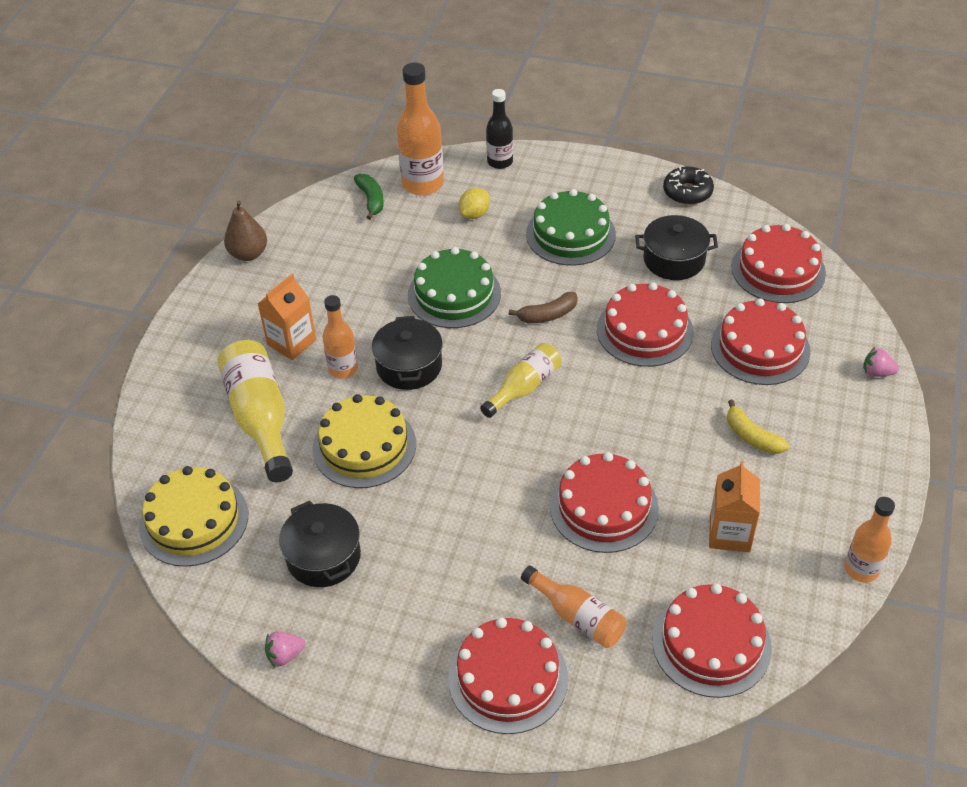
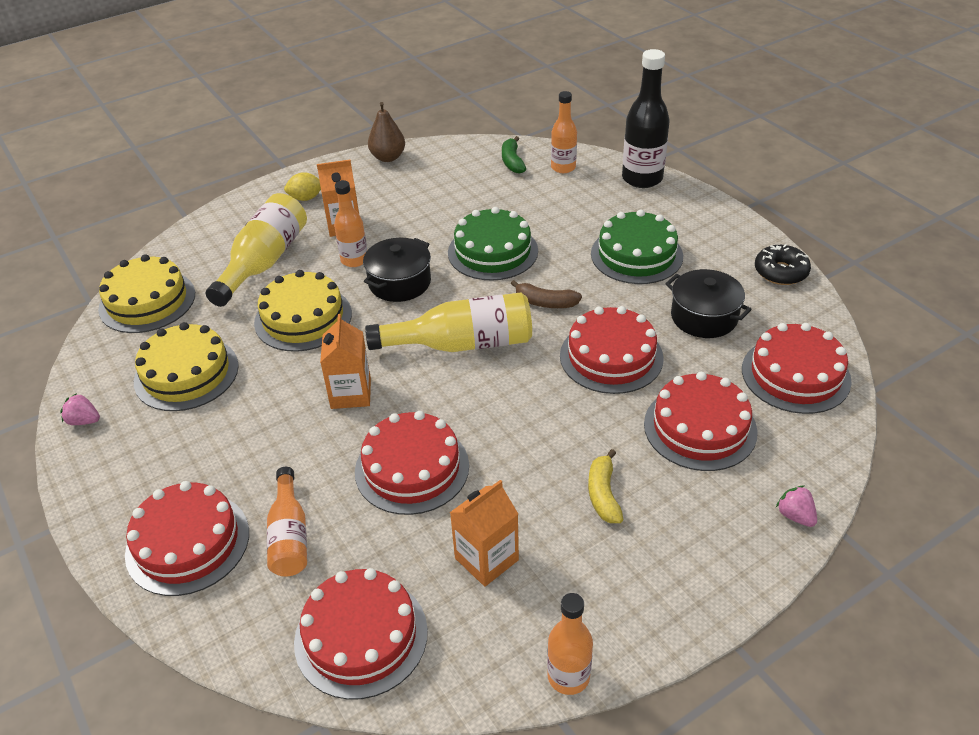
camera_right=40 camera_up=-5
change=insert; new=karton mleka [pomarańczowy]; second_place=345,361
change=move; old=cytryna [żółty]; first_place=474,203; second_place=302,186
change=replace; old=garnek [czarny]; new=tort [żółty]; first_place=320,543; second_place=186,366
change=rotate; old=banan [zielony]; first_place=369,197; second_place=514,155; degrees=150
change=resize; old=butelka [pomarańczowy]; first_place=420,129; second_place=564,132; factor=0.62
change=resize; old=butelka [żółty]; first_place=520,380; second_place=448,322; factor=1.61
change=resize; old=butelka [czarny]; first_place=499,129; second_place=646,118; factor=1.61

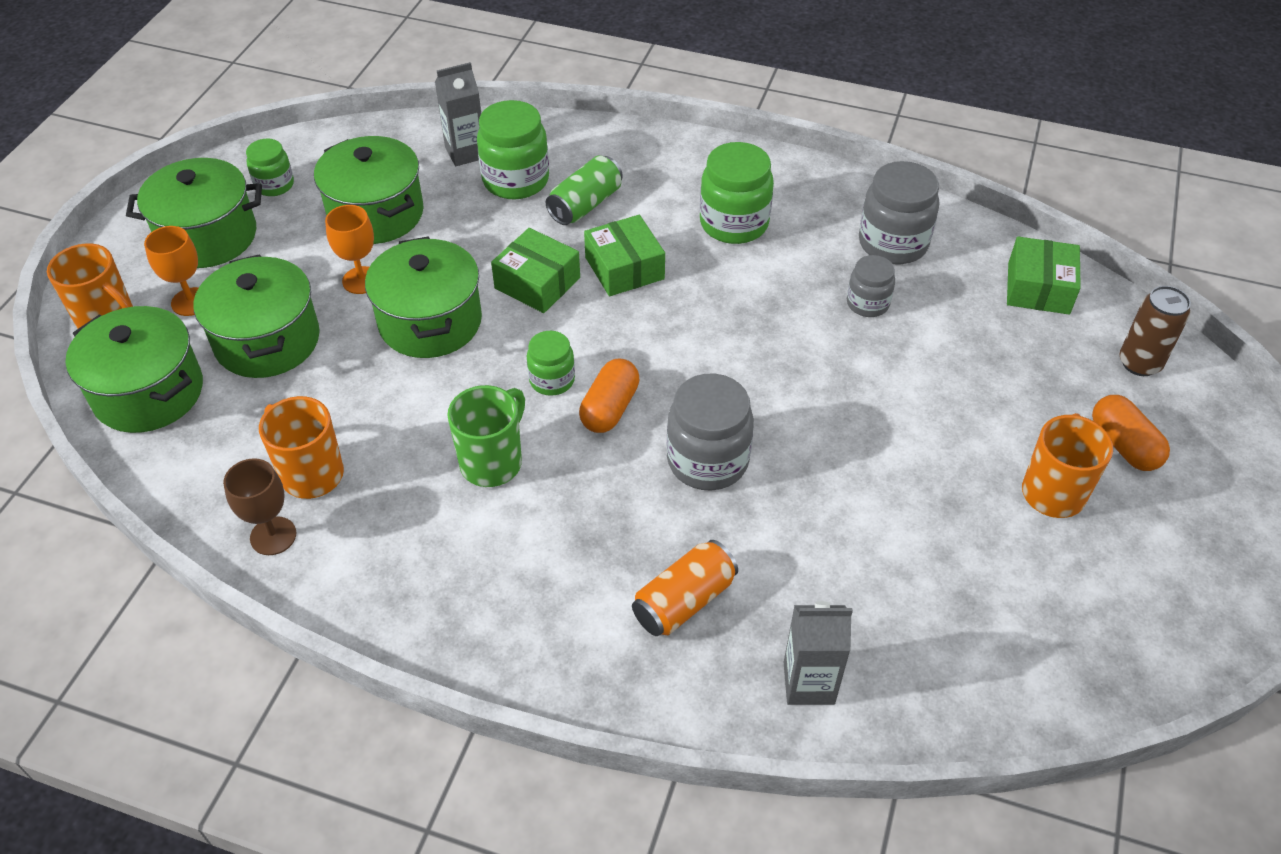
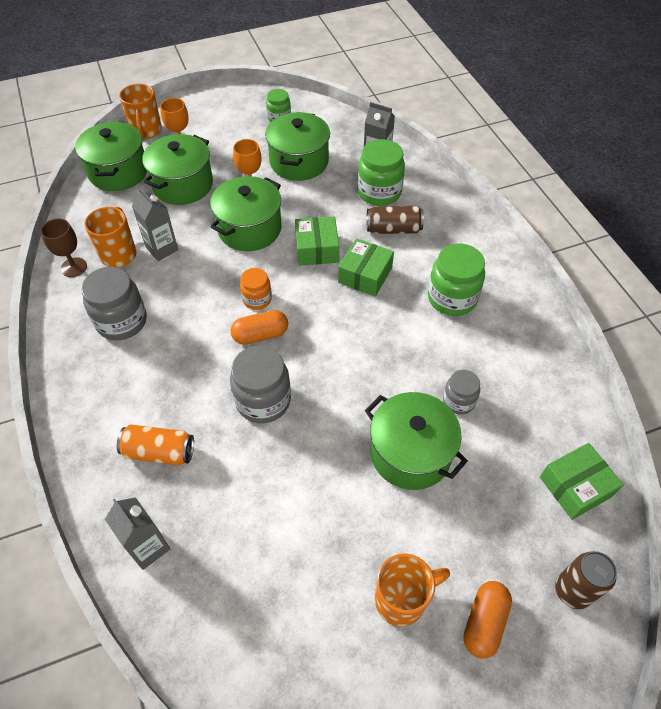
camera_right=50 camera_up=5
change=delete; old=kubek [zielony]; first_place=486,436
change=insert; new=karton mleka [szary]; second_place=155,224
change=move; old=garnek [zielony]; first_place=194,213; second_place=416,441
change=move; old=słoik [szary]; first_place=899,212; second_place=114,303
change=recolor; old=słoik [zielony]; new=słoik [pomarańczowy]; first_place=551,363; second_place=256,289
change=recolor; old=puszka [zielony]; new=puszka [brązowy]; first_place=584,190; second_place=395,220

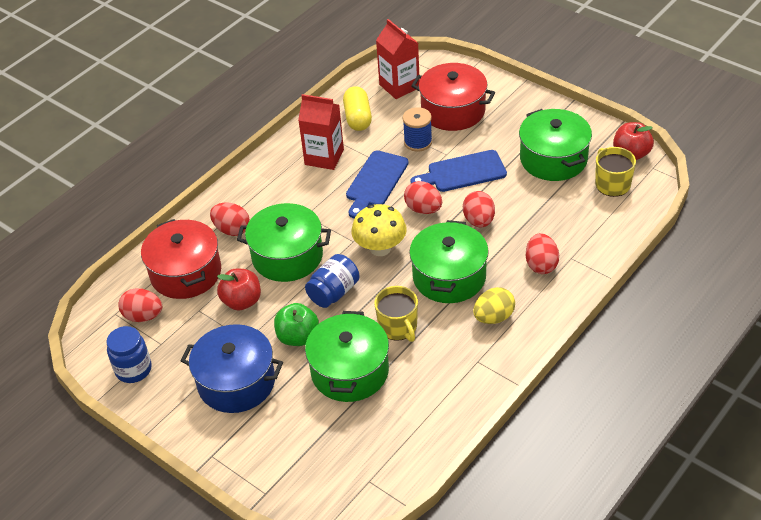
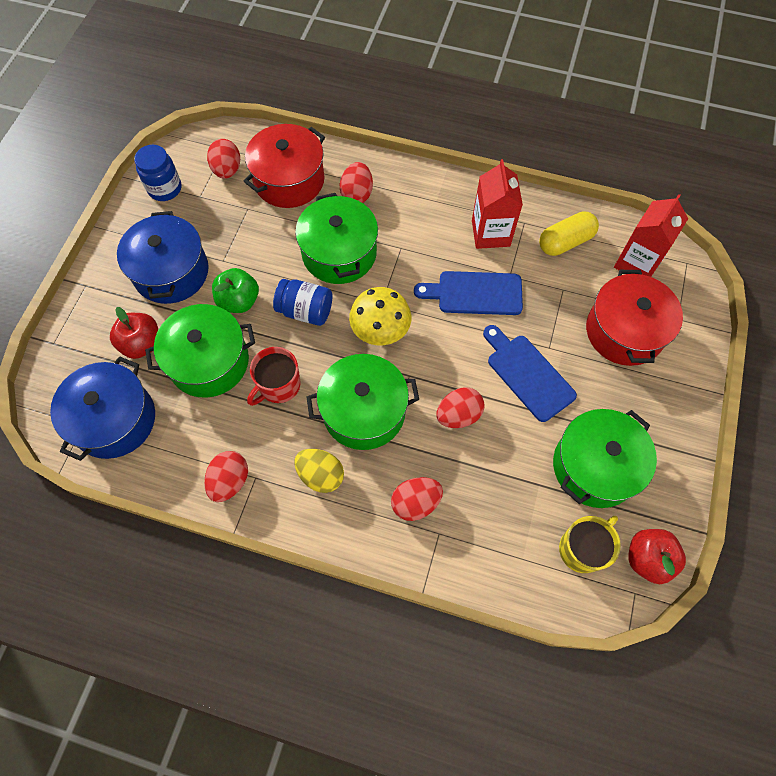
camera_right=65 camera_up=20
change=delete; old=szpulka [niebieski]; first_place=417,129
change=insert; new=garnek [niebieski]; second_place=102,408
change=move; old=jabłko [czerwony]; first_place=239,290; second_place=134,333
change=move; old=jajko [czerwony]; first_place=423,197; second_place=226,476
change=recolor; old=kubek [żółty]; new=kubek [czerwony]; first_place=396,314; second_place=273,376

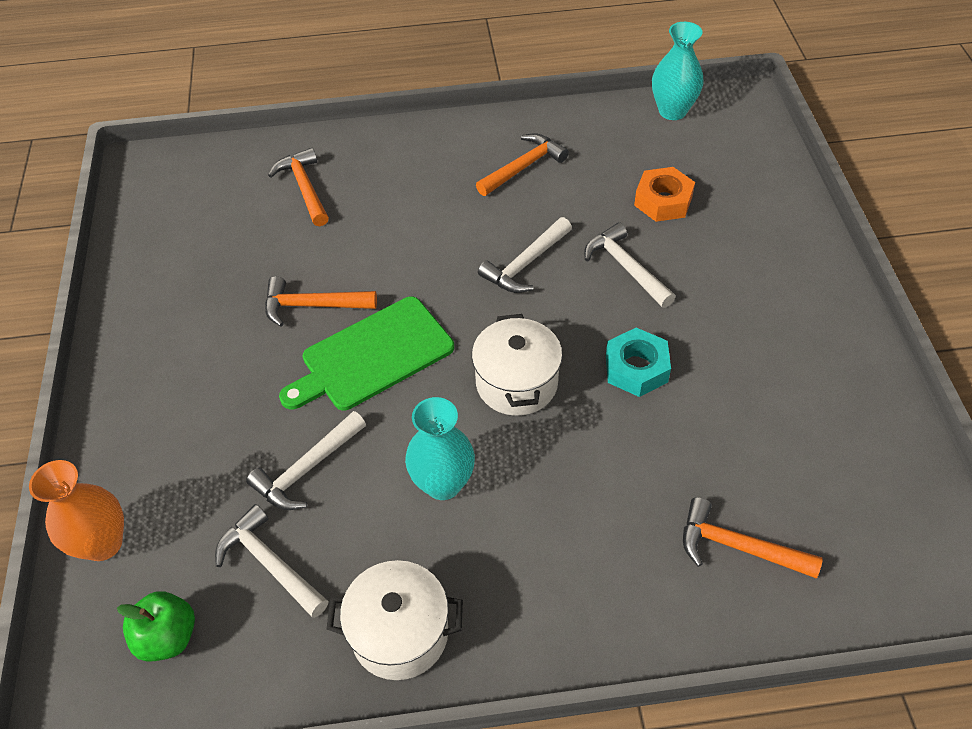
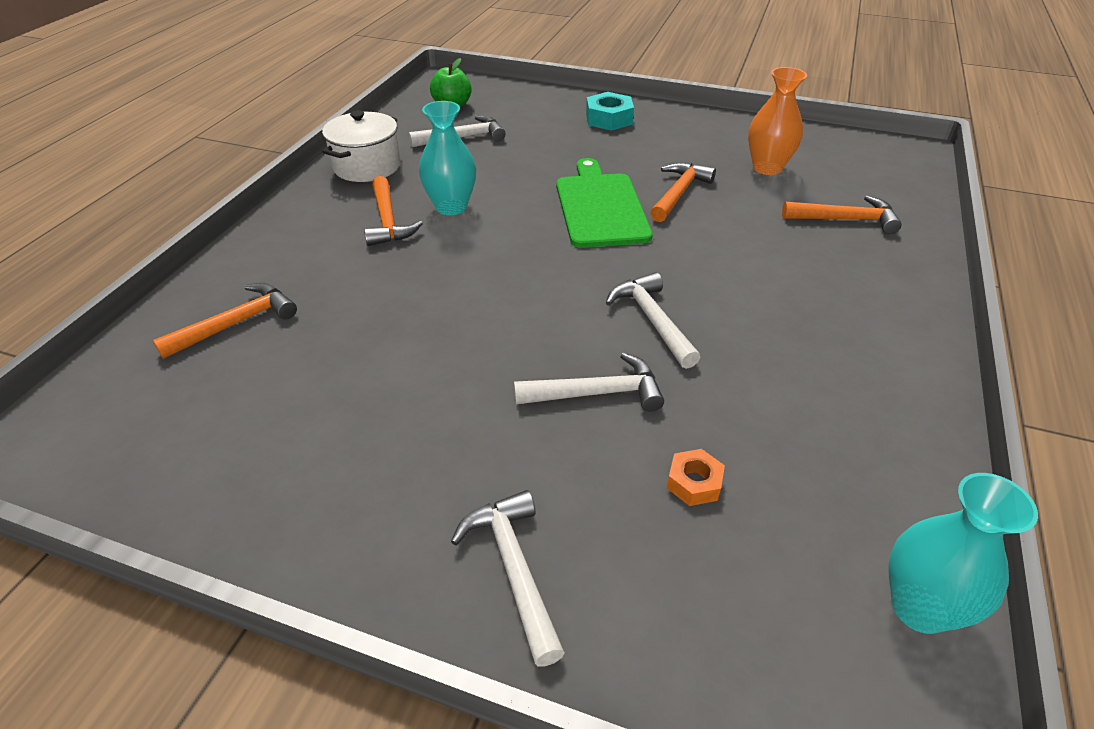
camera_right=115 camera_up=-10
change=delete; old=garnek [biały]; first_place=517,365
change=move; old=wazon [pomarańczowy]; first_place=76,510; second_place=777,121
change=move; old=młotek [biały]; first_place=306,460; second_place=508,578
change=move; old=młotek [pomarańczowy]; first_place=522,165; second_place=393,211
change=move; old=nakrętka [turkusowy]; first_place=638,362; second_place=610,111
change=resize; old=nakrętka [pomarańczowy]; first_place=664,194; second_place=696,477; factor=0.62

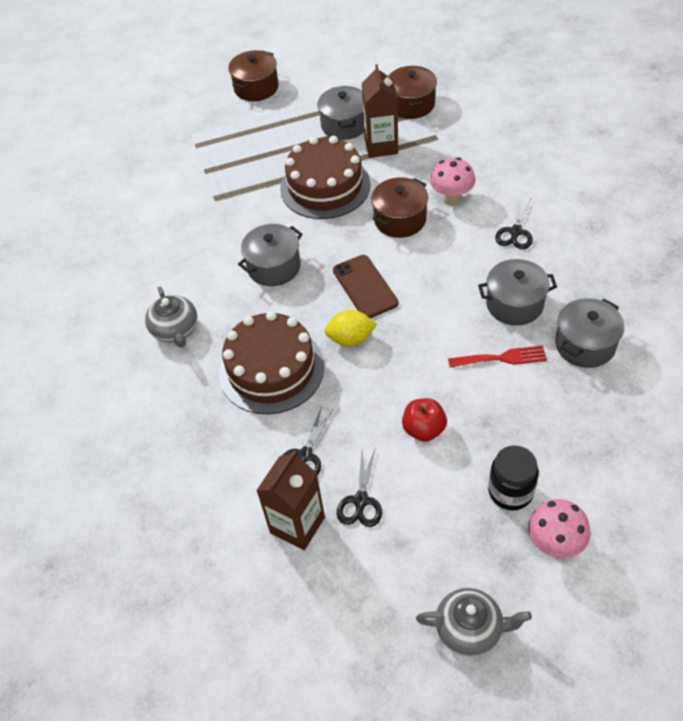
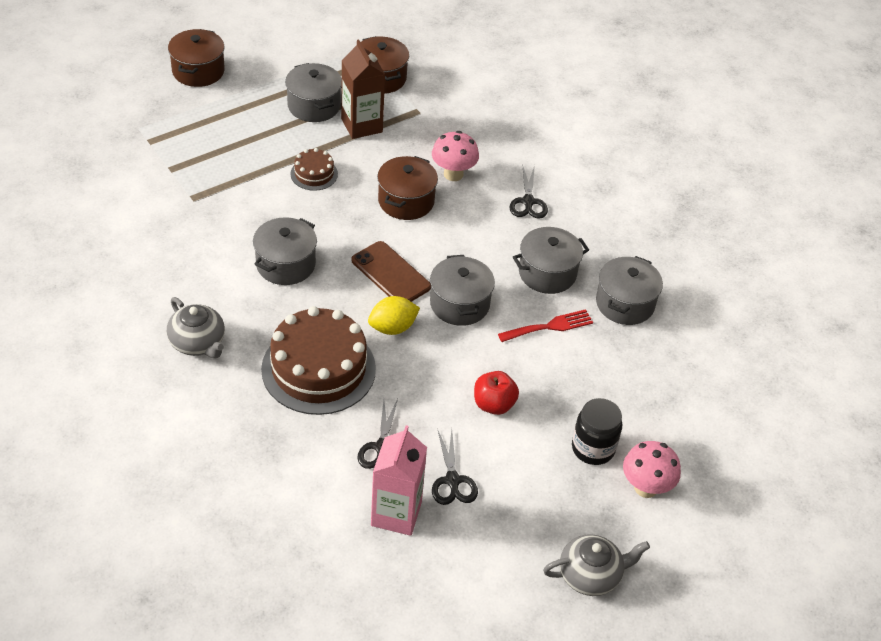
camera_right=-25 camera_up=-5
change=insert; new=garnek [szary]; second_place=462,290
change=recolor; old=karton mleka [brązowy]; new=karton mleka [różowy]; first_place=290,500; second_place=399,480
change=resize; old=tort [brązowy]; first_place=325,177; second_place=314,169; factor=0.47

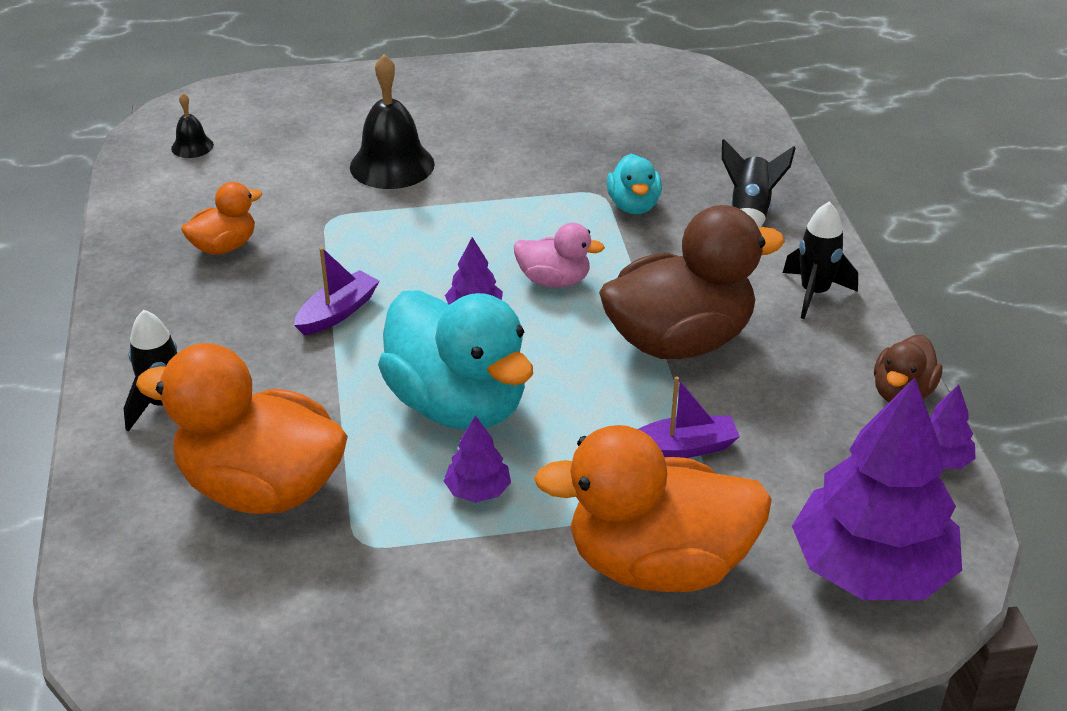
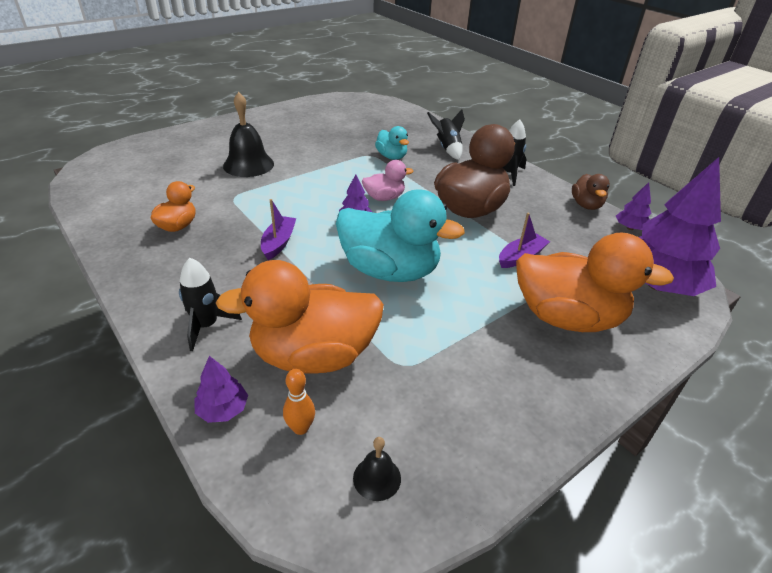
camera_right=-30 camera_up=0
change=insert; new=kręgiel [pomarańczowy]; second_place=299,402
change=move; old=dzwonek [czarny]; first_place=192,125; second_place=377,469
change=move; old=drzewko [fioletowy]; first_place=477,458; second_place=221,389
change=rotate; old=kaczka [pomarańczowy]; first_place=653,508; second_place=595,282; degrees=-135

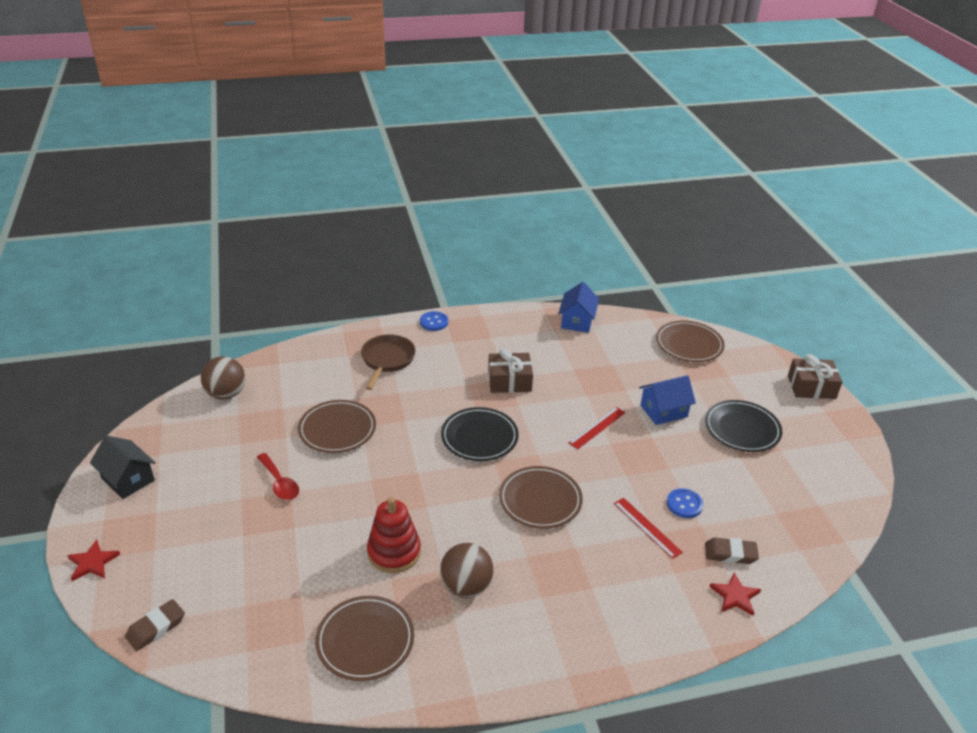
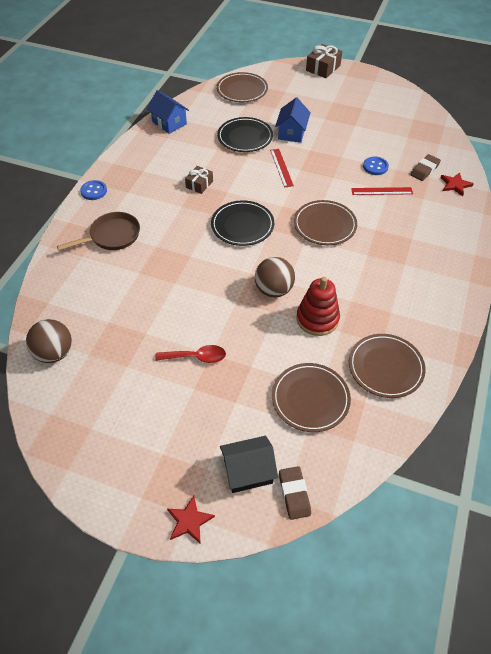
camera_right=-55 camera_up=15
change=move; old=domek [czarny]; first_place=123,467; second_place=249,464
change=move; old=talerz [brązowy]; first_place=337,426; second_place=311,397
change=move; old=piłka [brązowy]; first_place=467,570; second_place=275,277
change=move; old=talerz [czarny]; first_place=743,426; second_place=245,134
change=rotate; old=patelnia [brązowy]; first_place=388,362; second_place=98,231; degrees=105
change=resize; old=prezent [brązowy]; first_place=510,370; second_place=199,180; factor=0.65

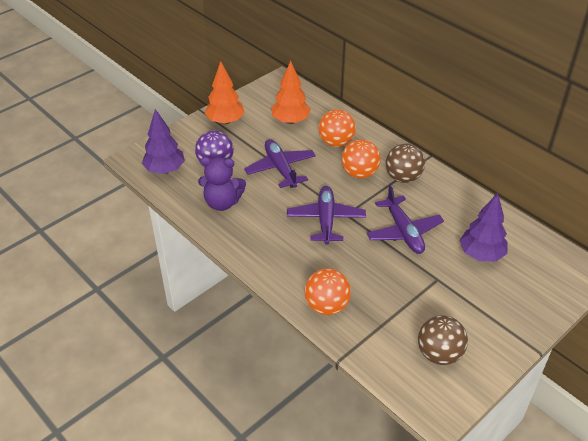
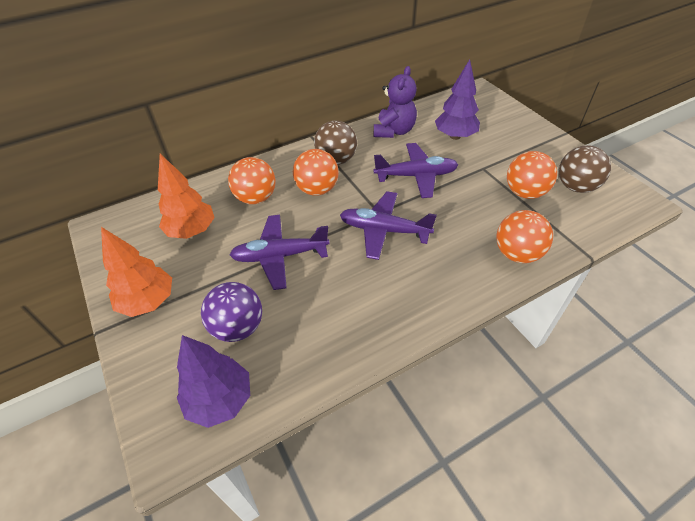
camera_right=-75 camera_up=5
change=insert; new=piłka [pomarańczowy]; second_place=532,175
change=move; old=miś [fioletowy]; first_place=222,184; second_place=395,102

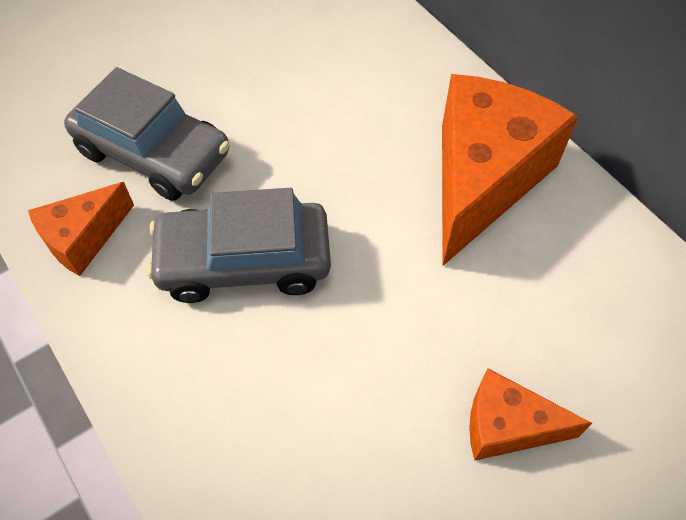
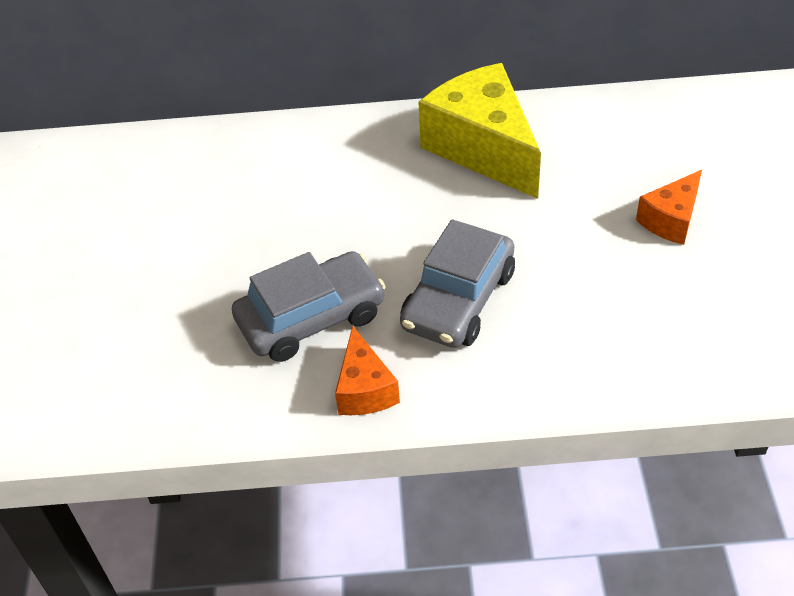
camera_right=-55 camera_up=-10
change=recolor; old=ser [pomarańczowy]; new=ser [żółty]; first_place=510,170; second_place=480,131

